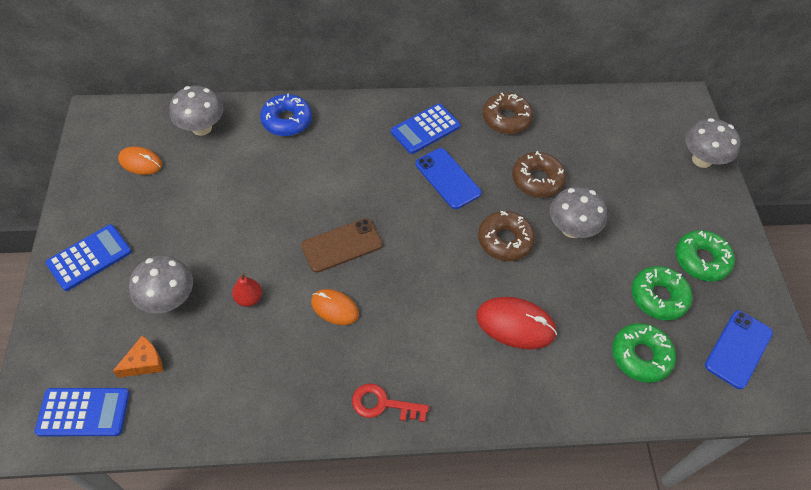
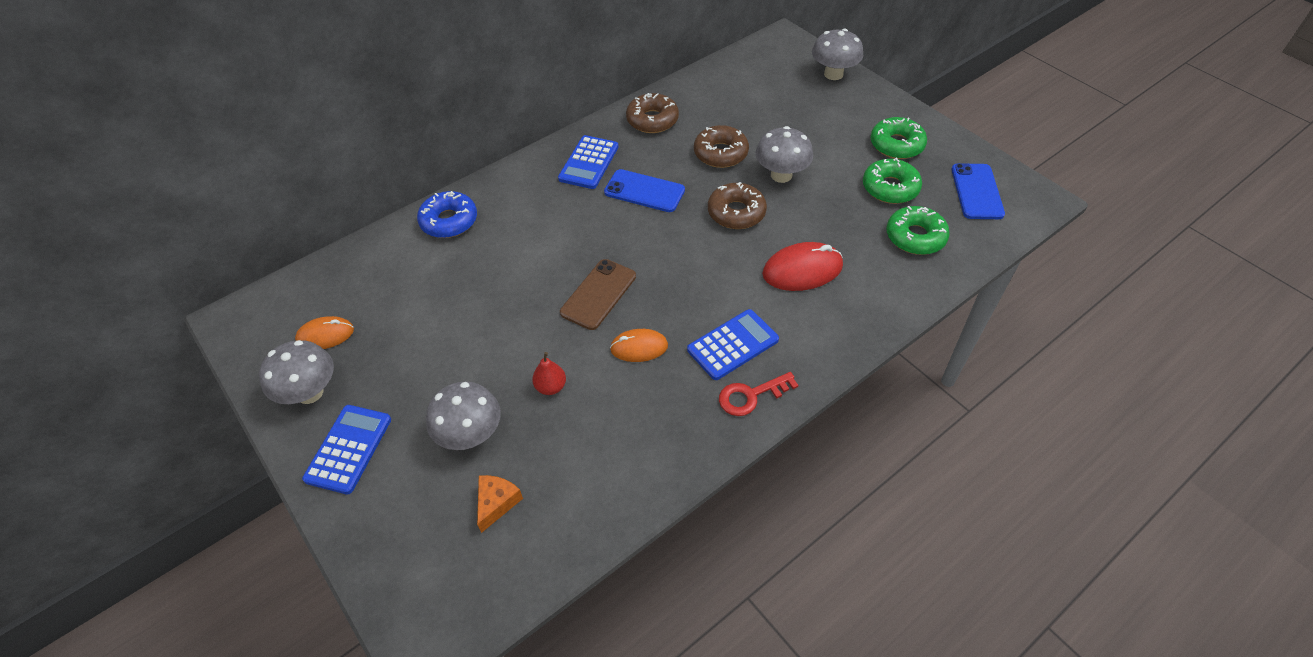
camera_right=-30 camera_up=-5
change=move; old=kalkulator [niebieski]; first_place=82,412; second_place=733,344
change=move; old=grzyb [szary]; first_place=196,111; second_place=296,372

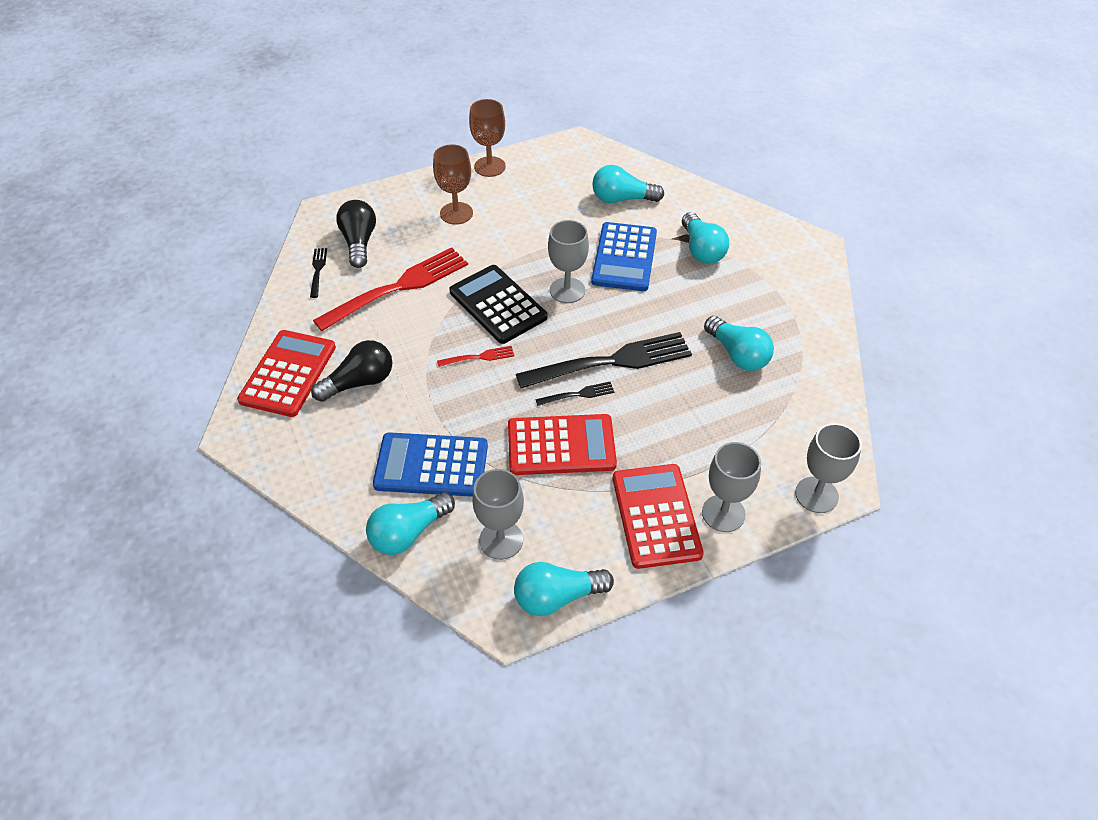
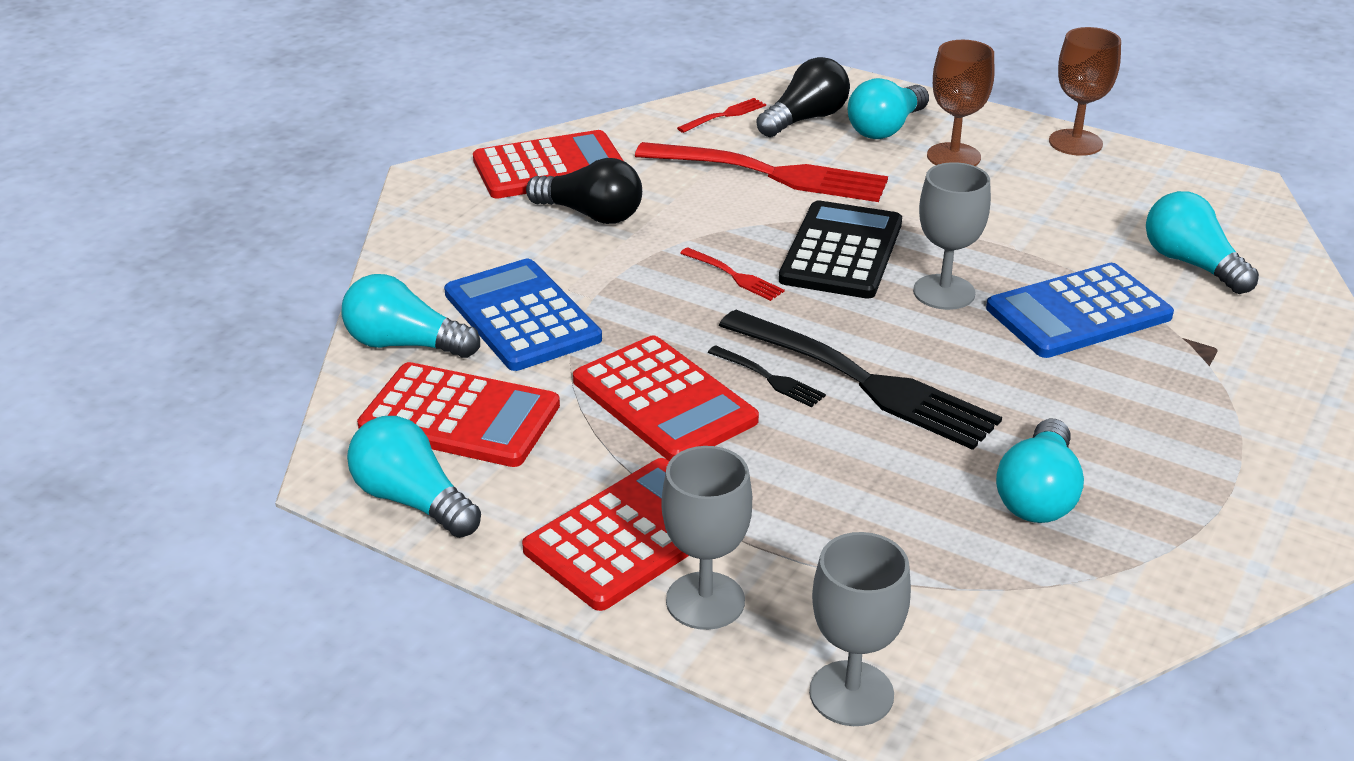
camera_right=55 camera_up=-15
change=move; old=żarówka [turkusowy]; first_place=705,238; second_place=888,108
change=replace; old=kielich [szary]; new=kalkulator [czerwony]; first_place=498,514; second_place=458,414
change=recolor; old=widelec [czarny]; new=widelec [czerwony]; first_place=318,273; second_place=721,115

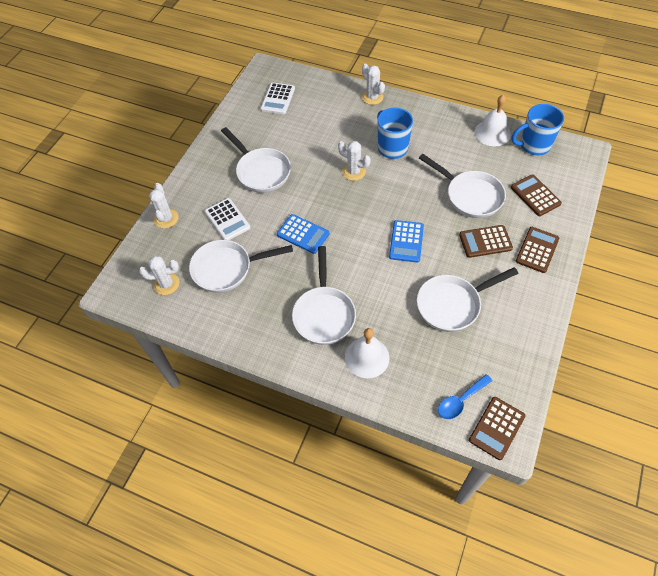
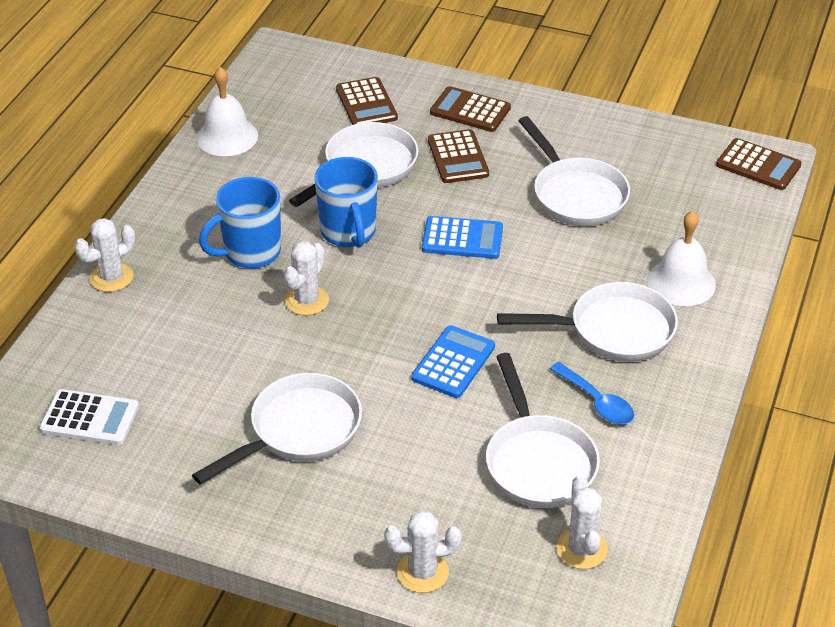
camera_right=-95 camera_up=-15
change=delete; old=kalkulator [biały]; first_place=228,219
change=move; old=łyżka [niebieski]; first_place=465,396; second_place=592,393
change=move; old=kubek [niebieski]; first_place=537,129; second_place=346,202
change=rotate; old=kalkulator [brązowy]; first_place=536,195; second_place=367,101; degrees=-75

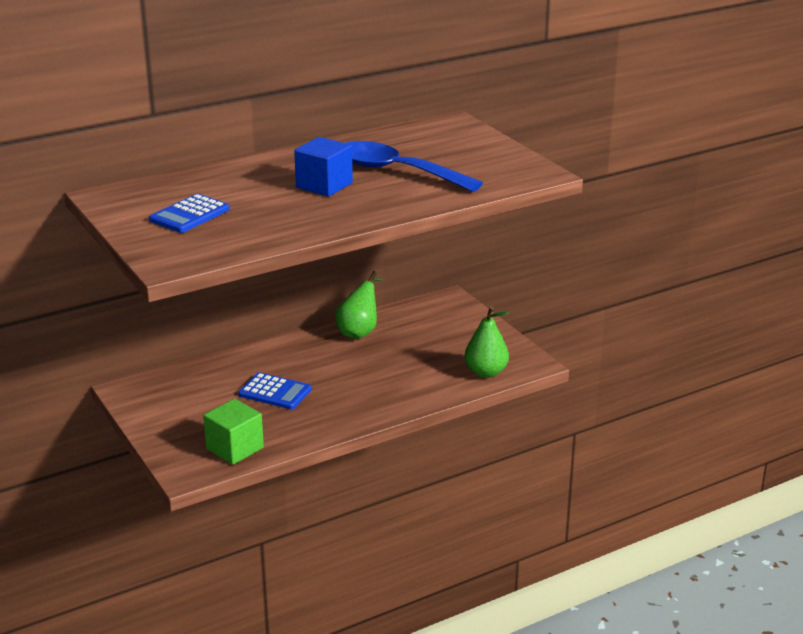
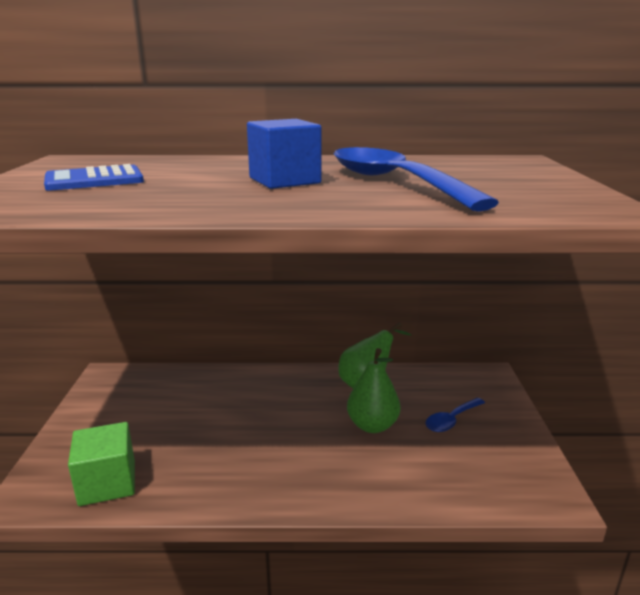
camera_right=30 camera_up=-5
change=delete; old=kalkulator [niebieski]; first_place=275,390
change=insert; new=łyżka [niebieski]; second_place=455,415
change=move; old=gruszka [zielony]; first_place=486,342; second_place=373,390

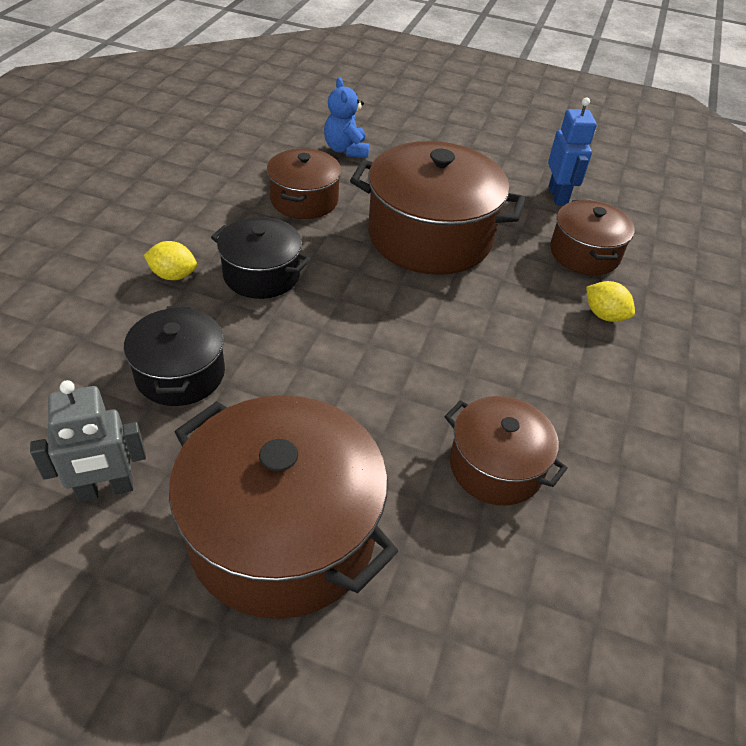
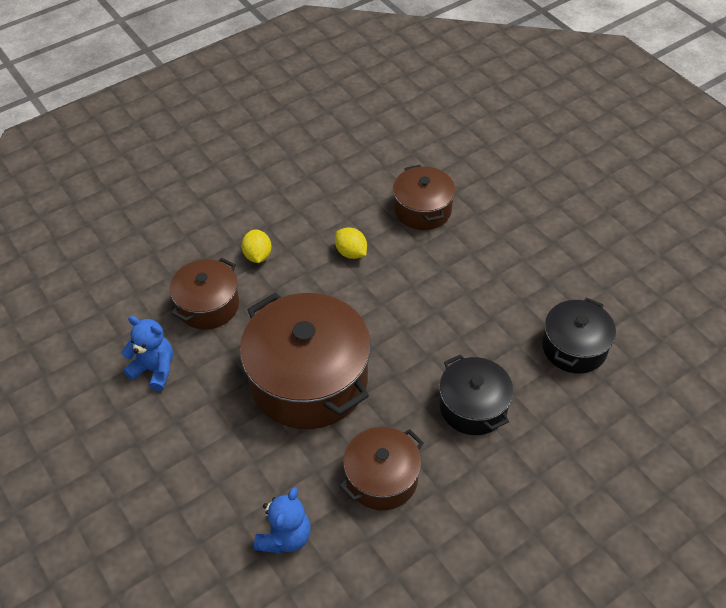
camera_right=-140 camera_up=5
change=delete; old=robot [szary]; first_place=88,441
change=delete; old=garnek [brązowy]; first_place=283,507
change=move; old=cytryna [żółty]; first_place=170,260; second_place=351,243
change=replace; old=robot [niebieski]; new=miś [niebieski]; first_place=572,152; second_place=147,353

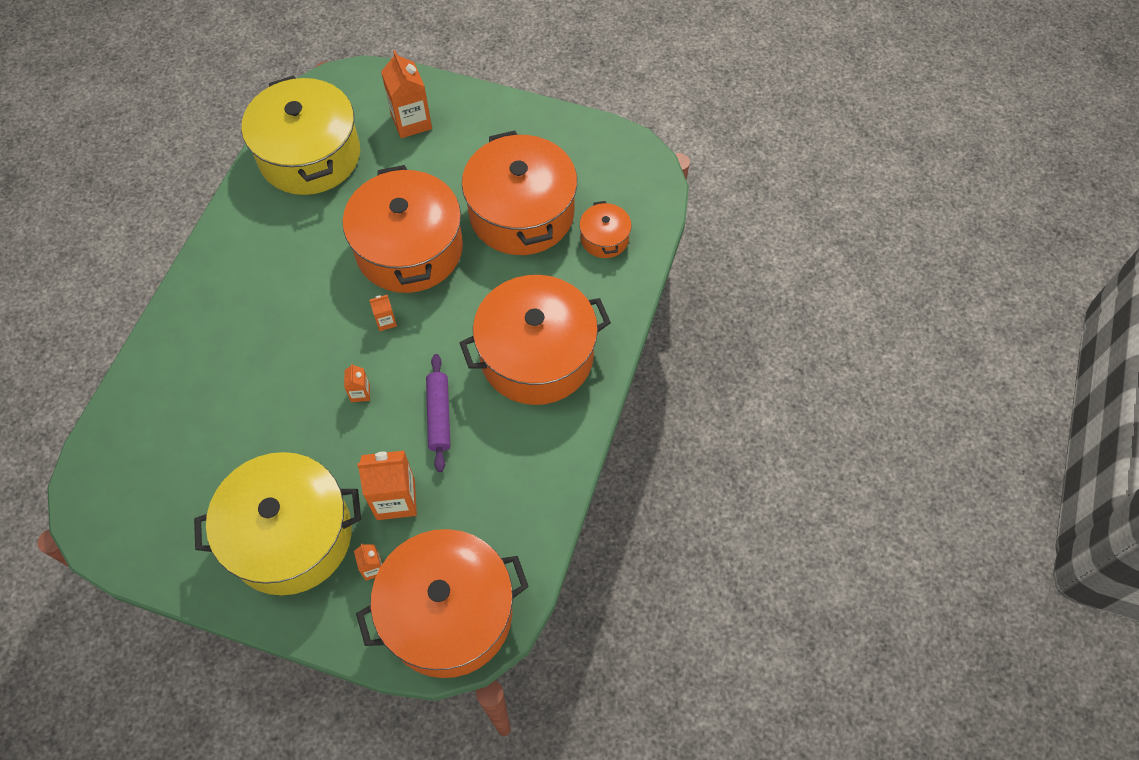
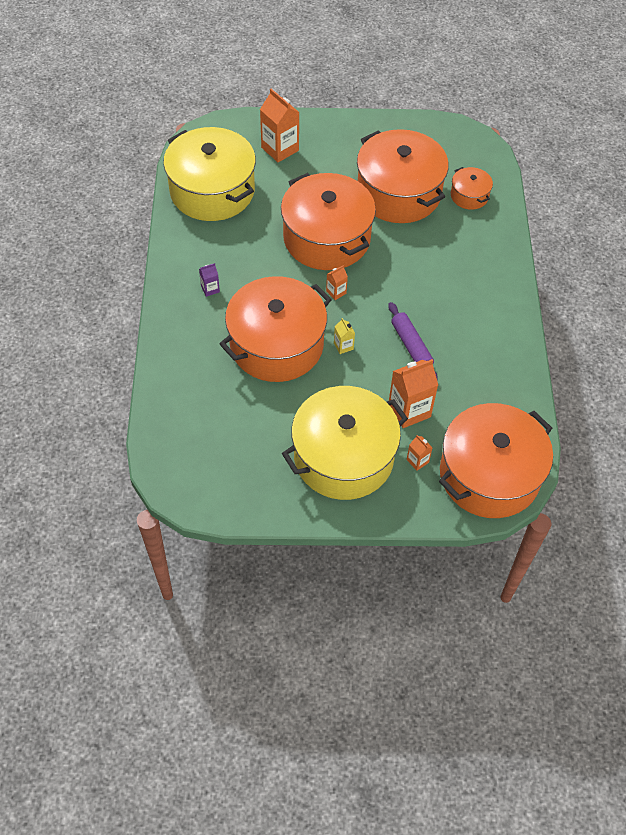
camera_right=-20 camera_up=-5
change=insert; new=karton mleka [fioletowy]; second_place=209,280
change=move; old=garnek [pomarańczowy]; first_place=535,340; second_place=275,329
change=recolor; old=karton mleka [pomarańczowy]; new=karton mleka [żółty]; first_place=357,382; second_place=344,336

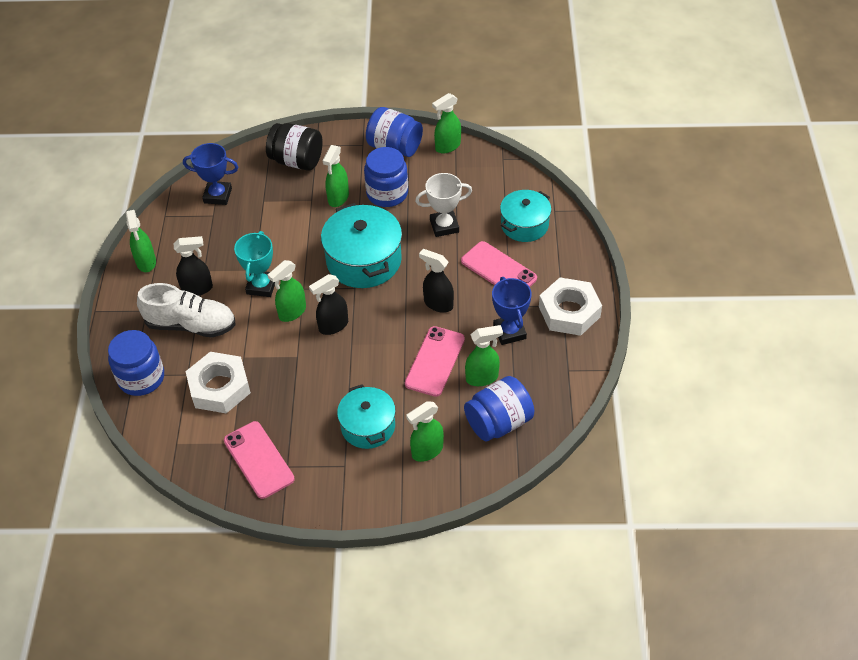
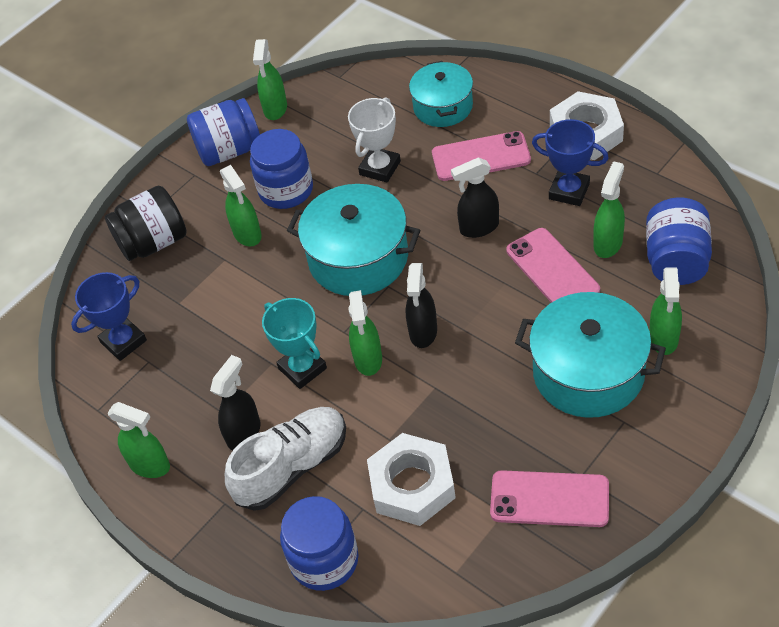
camera_right=-45 camera_up=0
change=resize; old=garnek [turkusowy]; first_place=366,416; second_place=590,355; factor=1.54

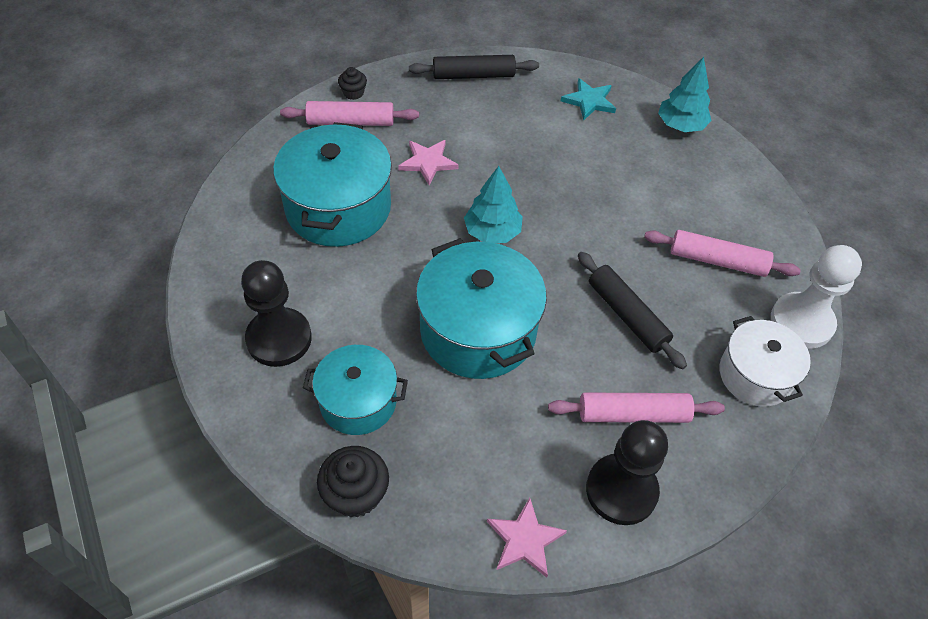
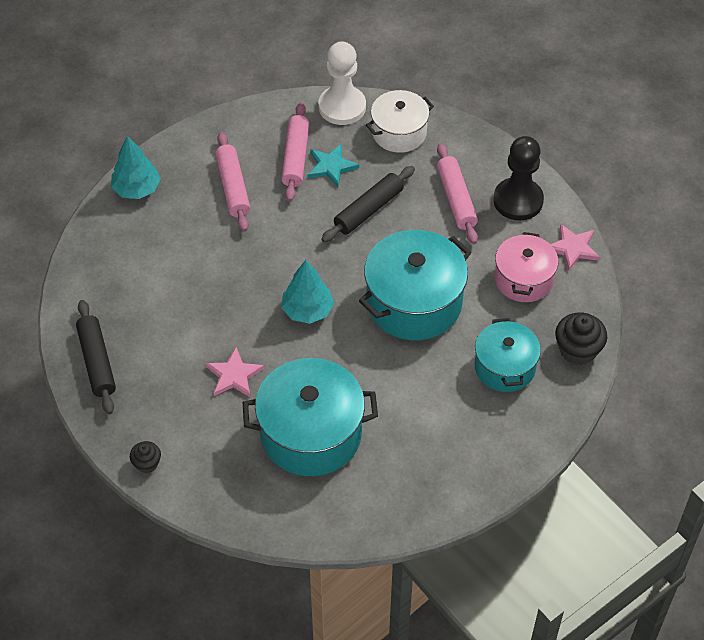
camera_right=-100 camera_up=0
change=delete; old=pionek [czarny]; first_place=276,313
change=insert; new=garnek [różowy]; second_place=526,267
change=move; old=wałek do ciasta [różowy]; first_place=349,113; second_place=232,182
change=move; old=gwiazda [turkusowy]; first_place=588,99; second_place=333,165

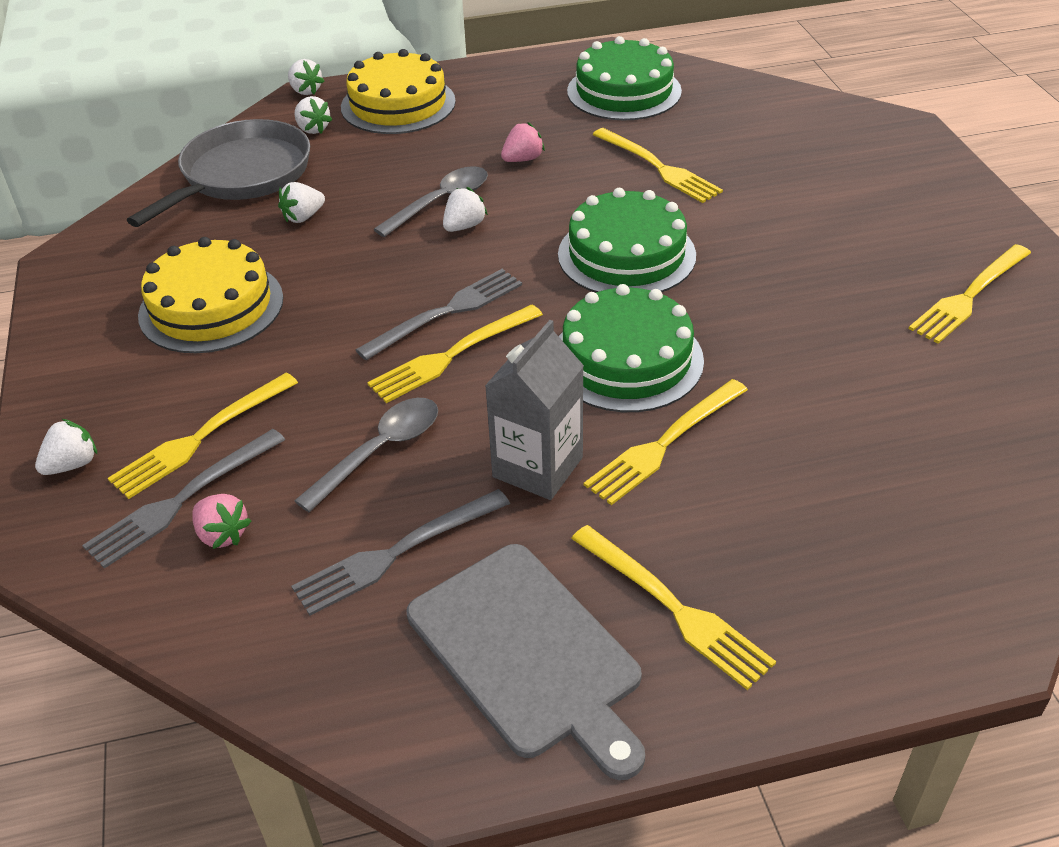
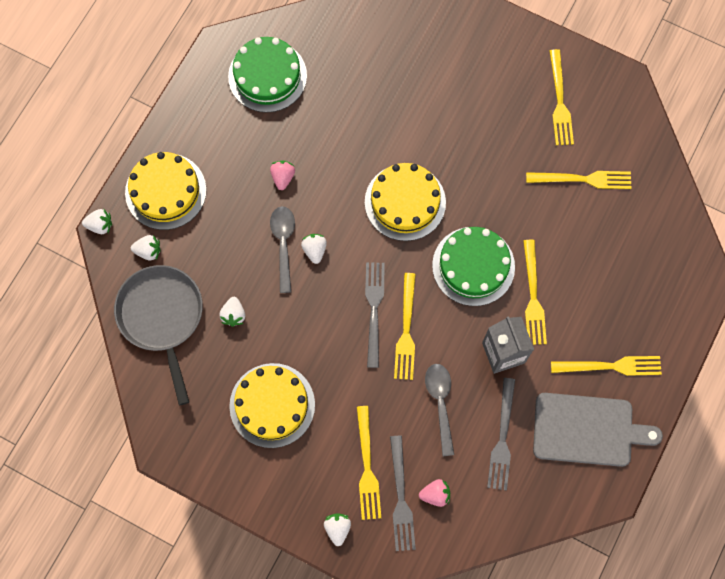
camera_right=-50 camera_up=30
change=move; old=widelec [żółty]; first_place=657,165; second_place=579,180
change=recolor; old=tort [zielony]; new=tort [żółty]; first_place=627,240; second_place=405,202

